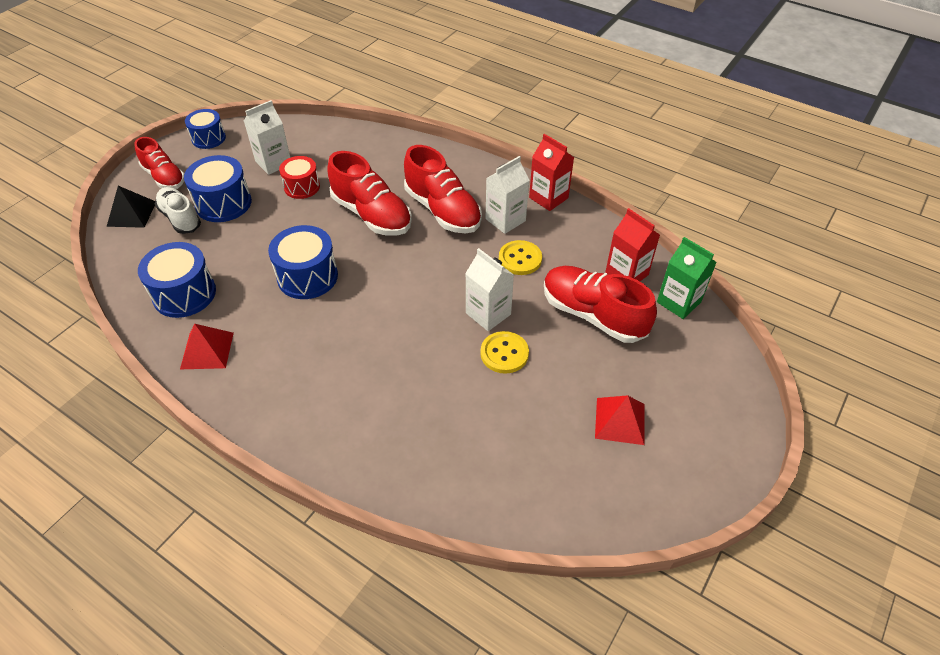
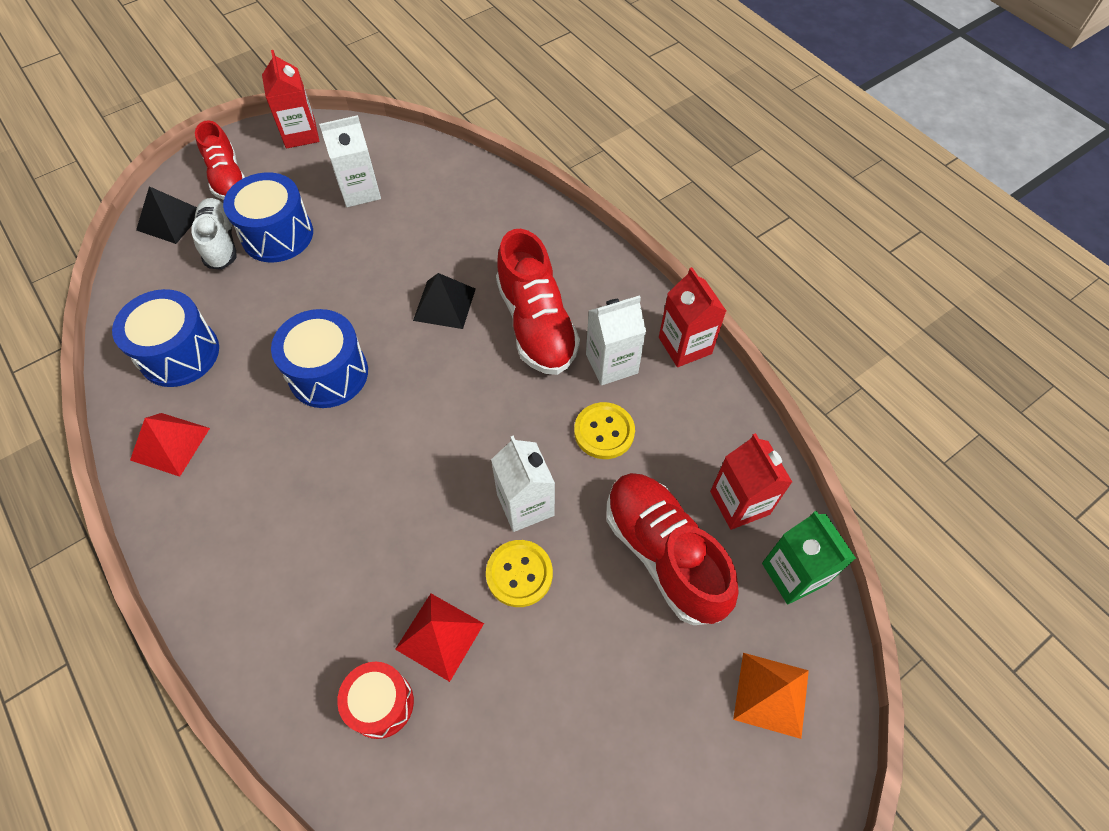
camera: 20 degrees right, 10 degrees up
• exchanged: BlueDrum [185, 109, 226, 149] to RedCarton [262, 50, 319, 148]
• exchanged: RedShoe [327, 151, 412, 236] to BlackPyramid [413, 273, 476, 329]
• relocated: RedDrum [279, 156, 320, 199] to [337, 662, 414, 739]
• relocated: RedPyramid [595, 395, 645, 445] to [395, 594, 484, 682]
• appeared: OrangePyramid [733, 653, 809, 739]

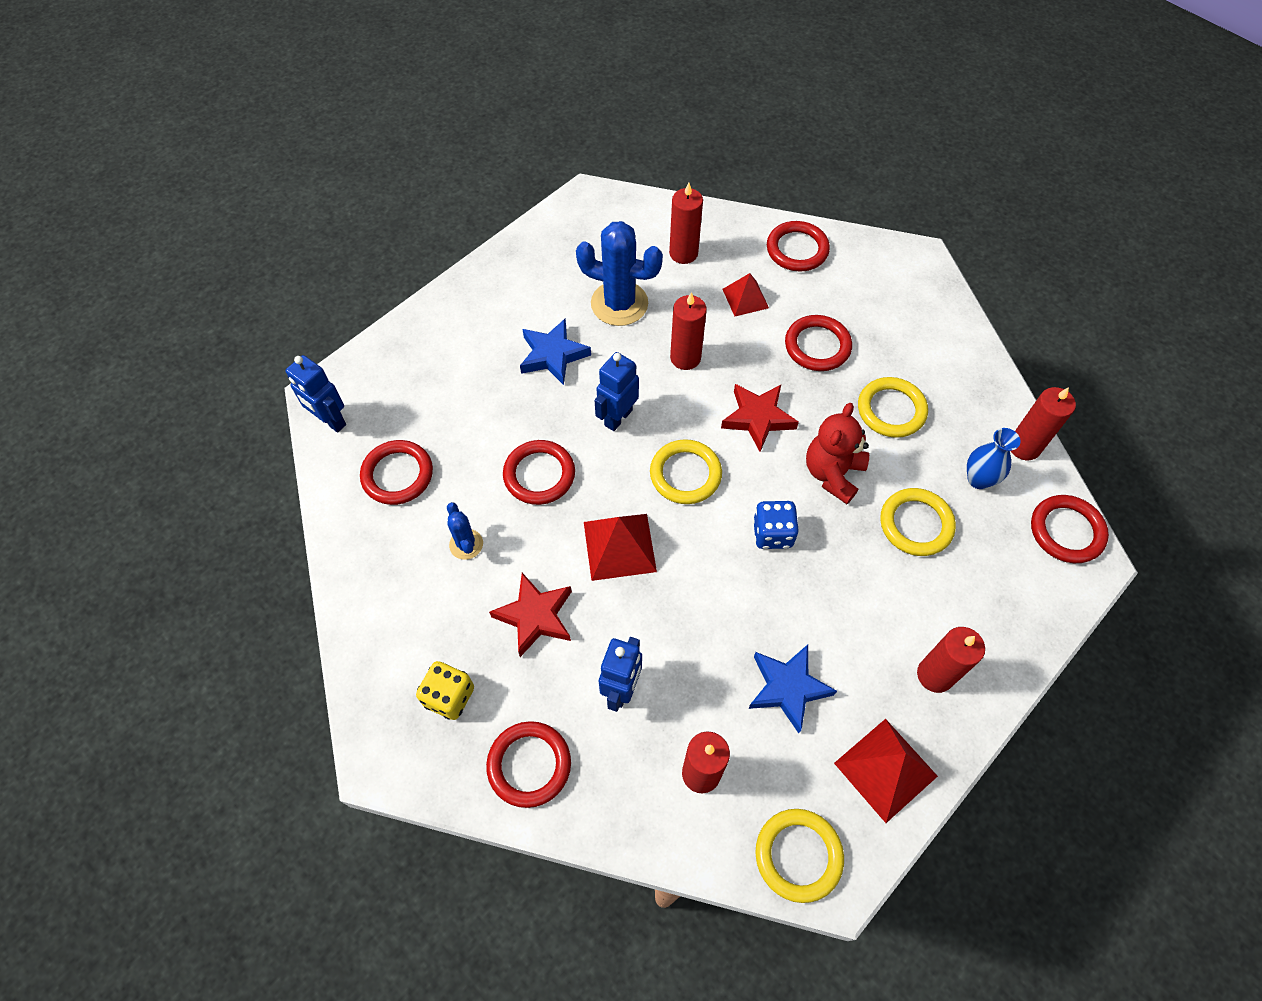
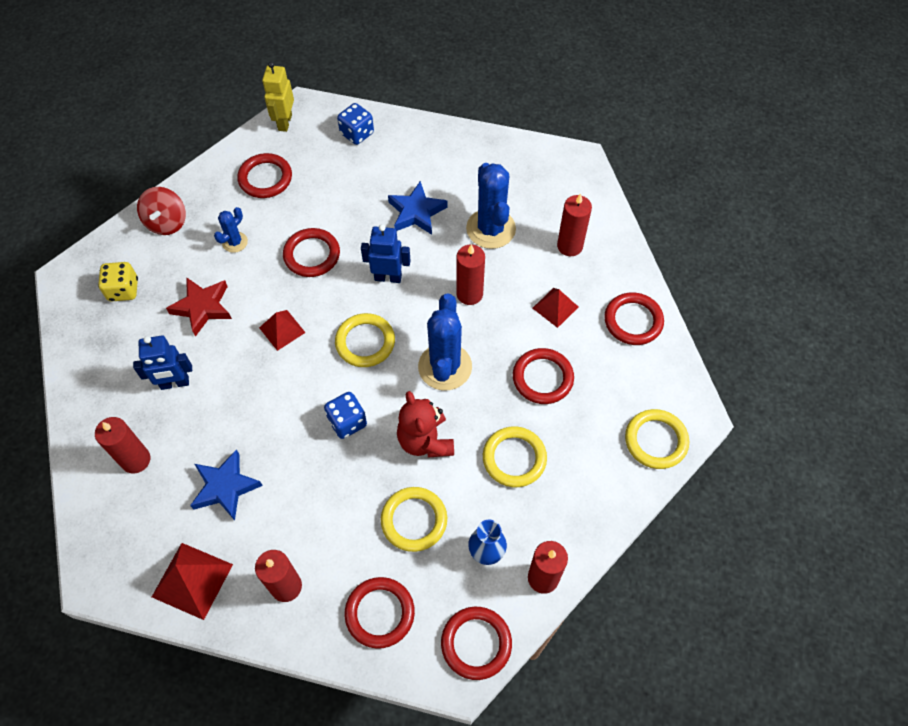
camera: 60 degrees right, 0 degrees up
• colour: BlueRobot [285, 355, 346, 433] to YellowRobot [262, 62, 294, 132]
• exchanged: RedStar [721, 384, 799, 452] to BlueCactus [418, 294, 472, 391]
• spun: RedTeddyBear [806, 403, 869, 504] = [397, 391, 454, 458] 105 degrees counterclockwise
• size: RedPyramid [584, 514, 657, 581] = [259, 310, 306, 351] x0.65
• relocated: RedRing [486, 721, 571, 808] to [345, 577, 415, 649]
• relocated: YellowRing [755, 809, 844, 903] to [625, 409, 689, 469]
• appeared: BlueDice [337, 103, 374, 145]
• appeared: RedSpinningTop [137, 187, 186, 235]

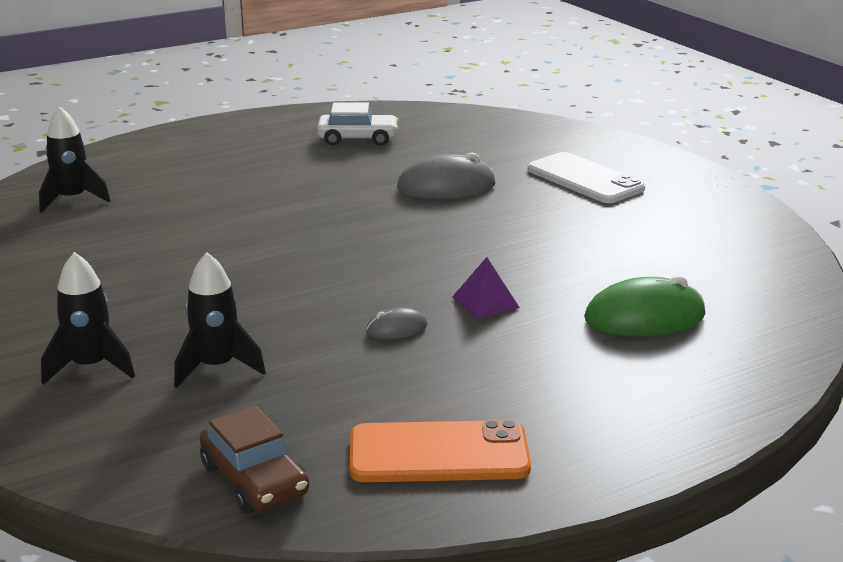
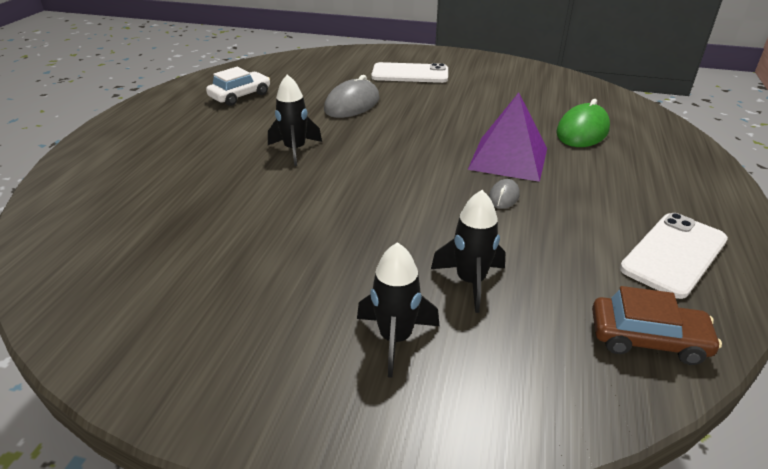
camera: 45 degrees left, 10 degrees up
• relocated: BlackRocket [39, 106, 111, 213] to [268, 74, 322, 166]
• size: PurplePyramid [452, 257, 520, 319] = [468, 93, 547, 182] x1.98
• colour: OrangePhone [350, 419, 531, 482] to WhitePhone [620, 213, 728, 299]

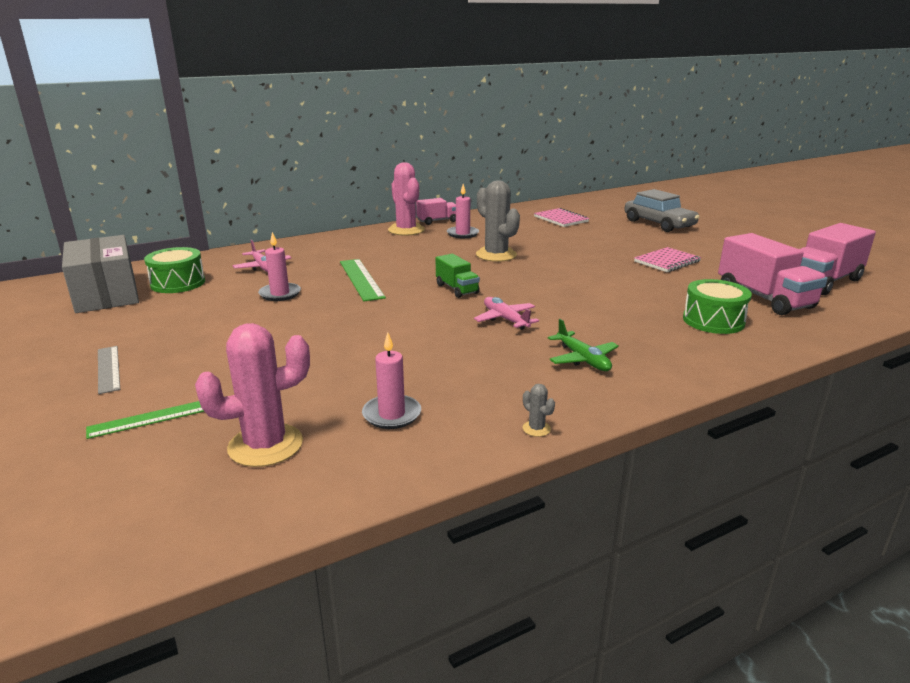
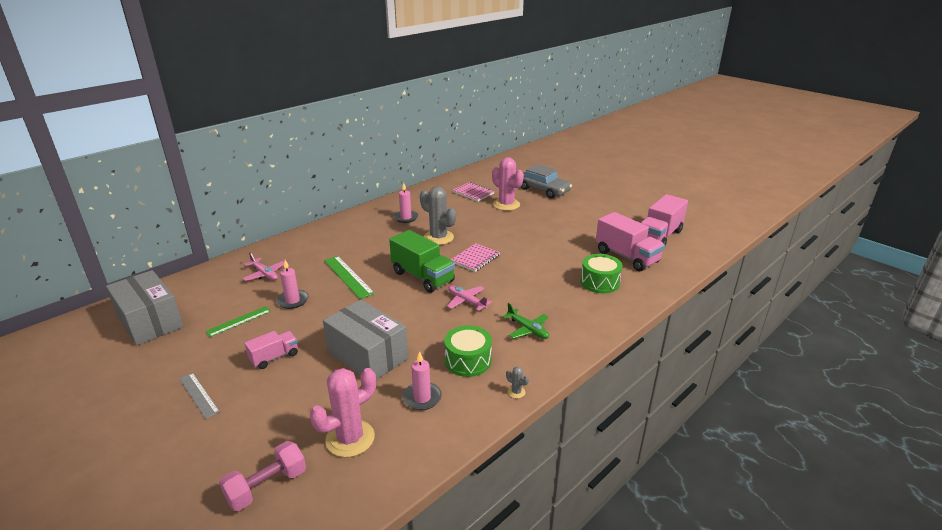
camera: 15 degrees left, 5 degrees up
• relocated: PinkCactus [388, 162, 425, 236] to [492, 157, 524, 211]
• relocated: PinkTruck [416, 198, 456, 225] to [244, 331, 298, 369]
• relocated: GreenDrum [144, 247, 205, 293] to [444, 325, 492, 377]
• relocated: PinkNotebook [634, 247, 701, 272] to [451, 243, 500, 272]
• size: GreenTruck [436, 254, 480, 298] = [389, 230, 455, 293] x1.78
• relocated: GreenRuler [86, 401, 205, 439] to [205, 306, 271, 337]
• appeared: GreyBox [323, 300, 408, 380]
• appeared: PinkDumbbell [219, 441, 306, 511]

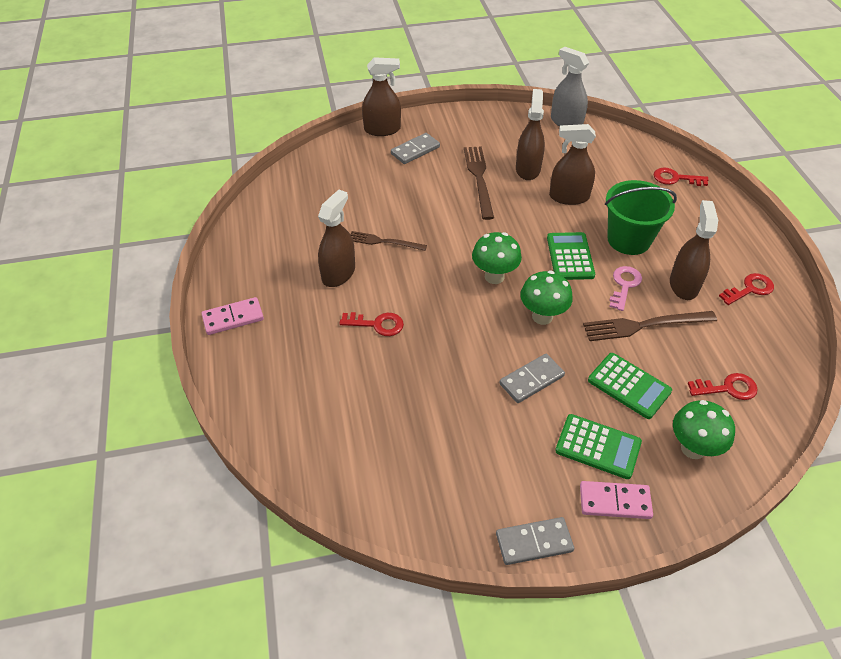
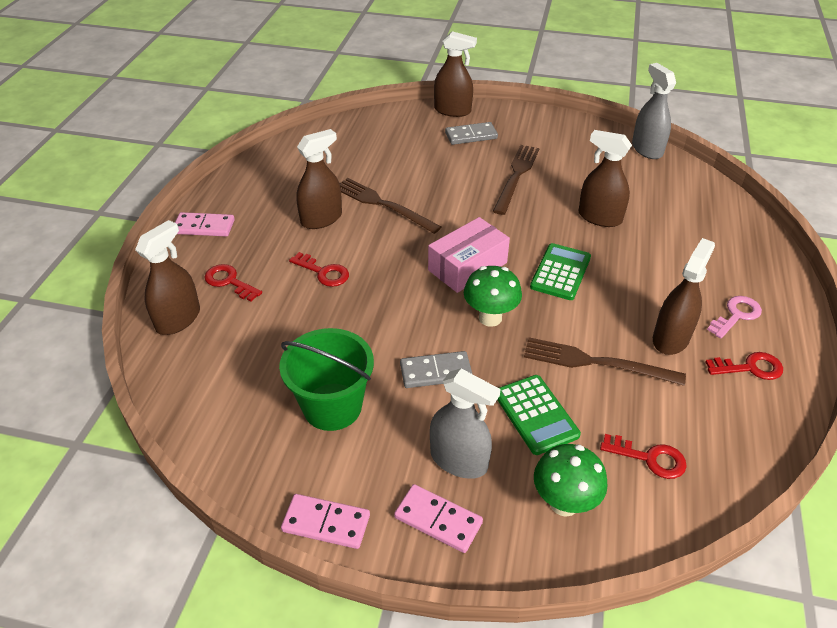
camera: 25 degrees right, 5 degrees down
• relocated: BrownSprayBottle [516, 89, 545, 180] to [135, 220, 200, 335]
• relocated: RedKey [654, 168, 709, 186] to [205, 264, 262, 301]
• relocated: GreenBucket [605, 180, 677, 255] to [279, 328, 374, 431]
• size: BrownFork [350, 231, 427, 251] = [340, 178, 441, 234] x1.53
• exchanged: GreenMushroom [472, 232, 522, 284] to PinkBox [428, 217, 510, 293]
• relocated: PinkKey [609, 266, 642, 311] to [707, 296, 762, 339]
• exchanged: GreenCalculator [555, 414, 642, 479] to GreySprayBottle [430, 368, 501, 479]
• colour: GreyDomino [496, 517, 574, 565] to PinkDomino [281, 494, 370, 549]

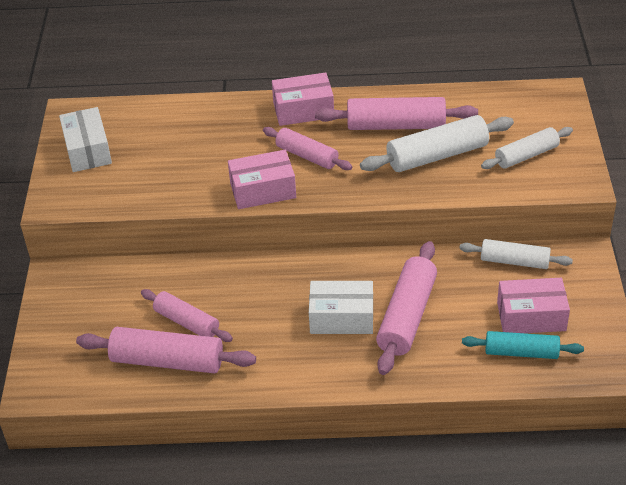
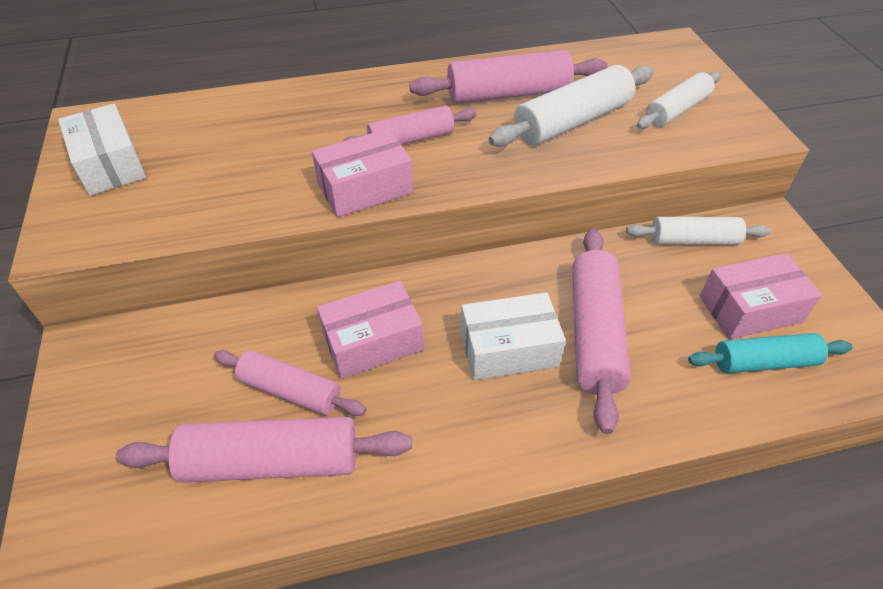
camera: 15 degrees left, 5 degrees up
• relocated: PinkBox [272, 73, 334, 126] to [317, 281, 424, 379]
• spun: PinkRollingPin [263, 127, 352, 170] = [342, 106, 477, 145] 45 degrees counterclockwise

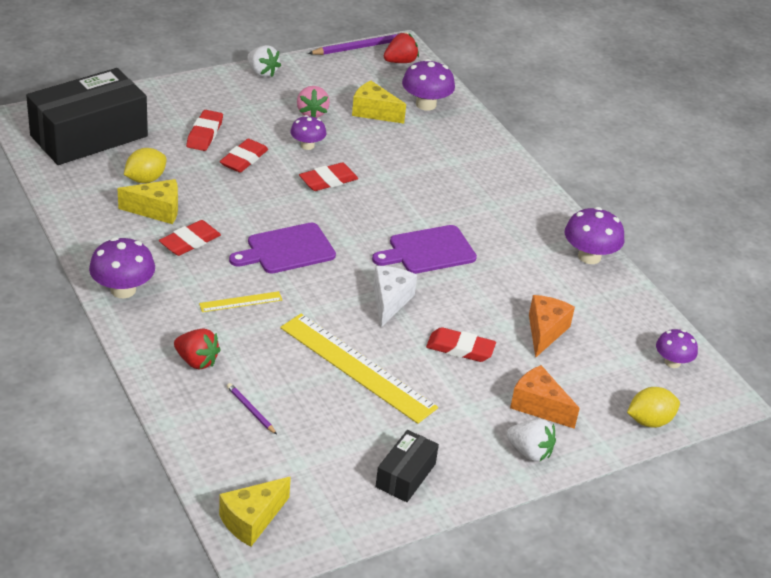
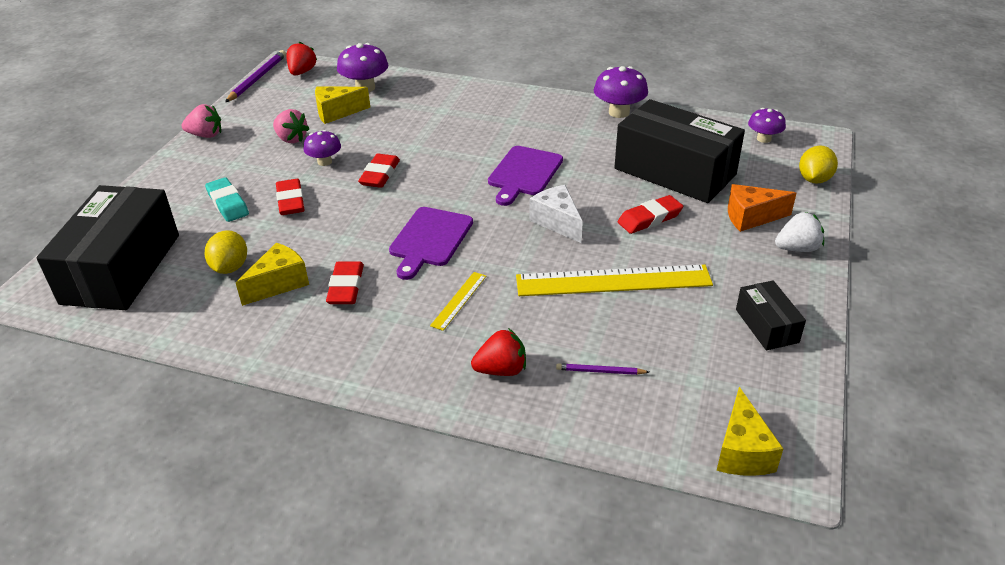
camera: 40 degrees left, 0 degrees up
• colour: WhiteStrawberry [247, 45, 281, 77] to PinkStrawberry [181, 104, 221, 138]
• colour: RedEraser [186, 110, 223, 151] to TurquoiseEraser [205, 177, 249, 222]
• missing: PurpleMushroom [89, 237, 155, 298]
• exchanged: OrangeCheese [529, 295, 575, 358] to BlackBox [614, 99, 745, 203]

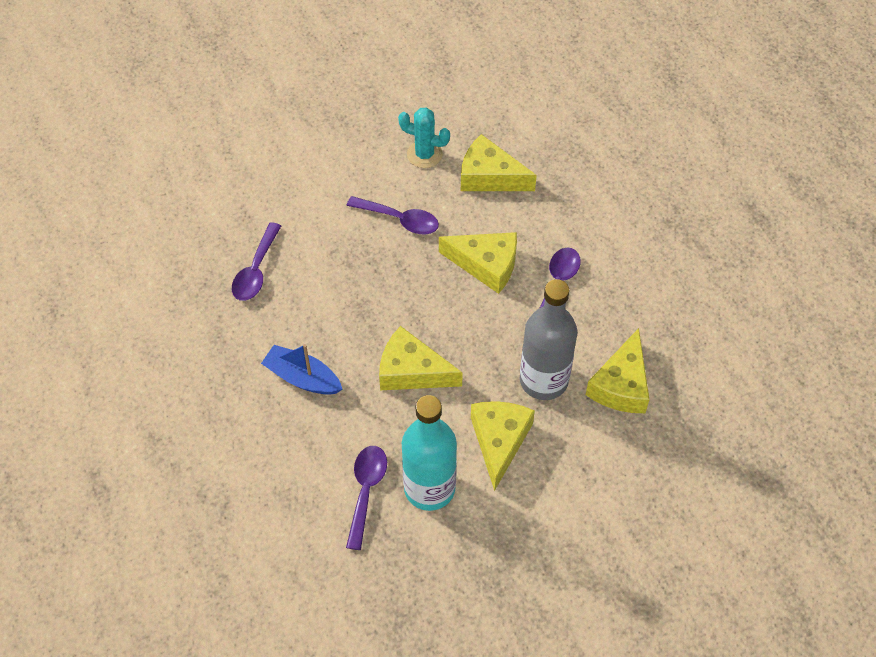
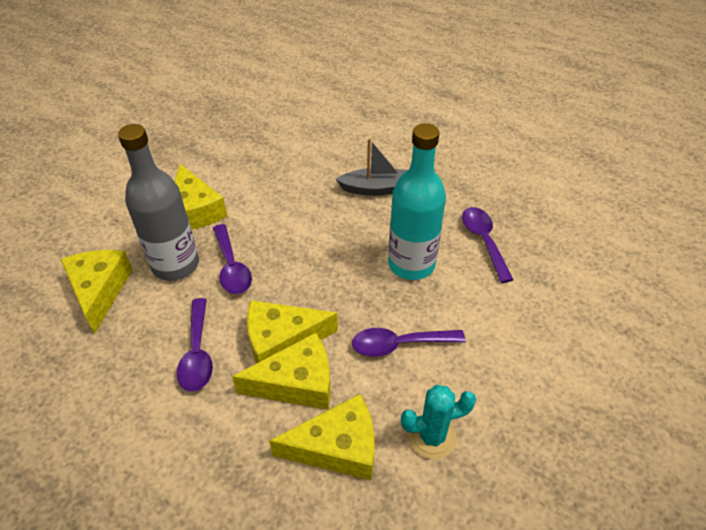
camera: 150 degrees right, 10 degrees down
• relocated: YellowCheese [379, 326, 463, 390] to [232, 333, 330, 410]
• colour: BlueBoat [261, 344, 342, 395] to GreyBoat [336, 138, 408, 196]
• relocated: TurquoiseBottle [402, 395, 457, 511] to [388, 123, 446, 280]
• relocated: PurpleSpoon [346, 446, 387, 550] to [213, 224, 252, 294]

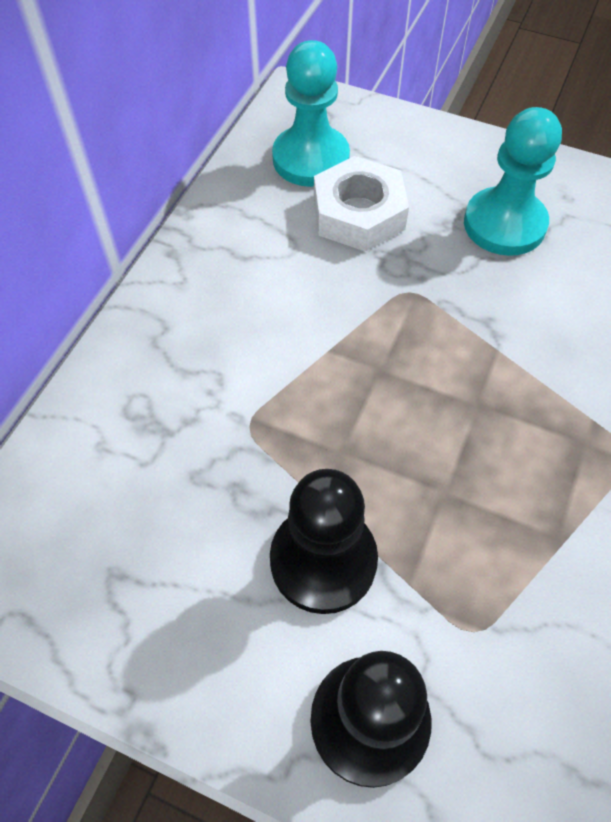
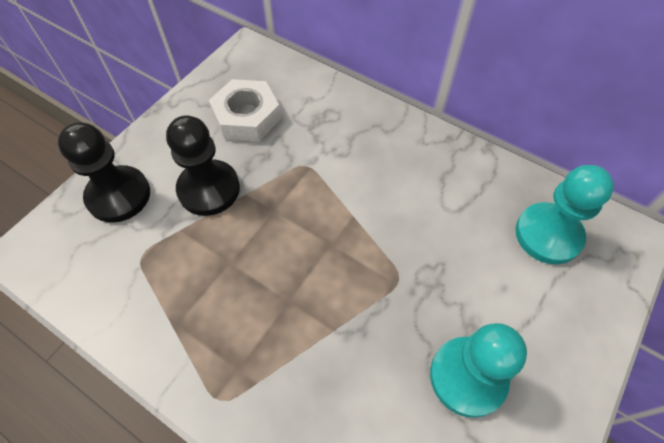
camera: 100 degrees right, 0 degrees up
• relocated: WhiteNut [314, 156, 409, 252] to [209, 79, 281, 141]

